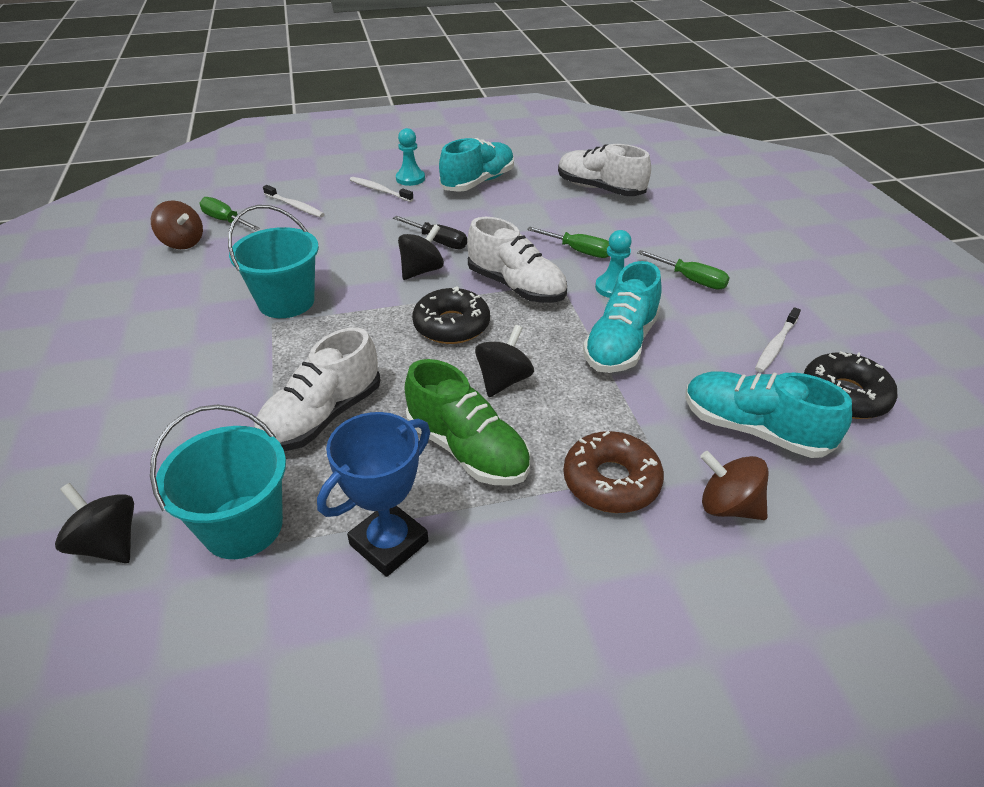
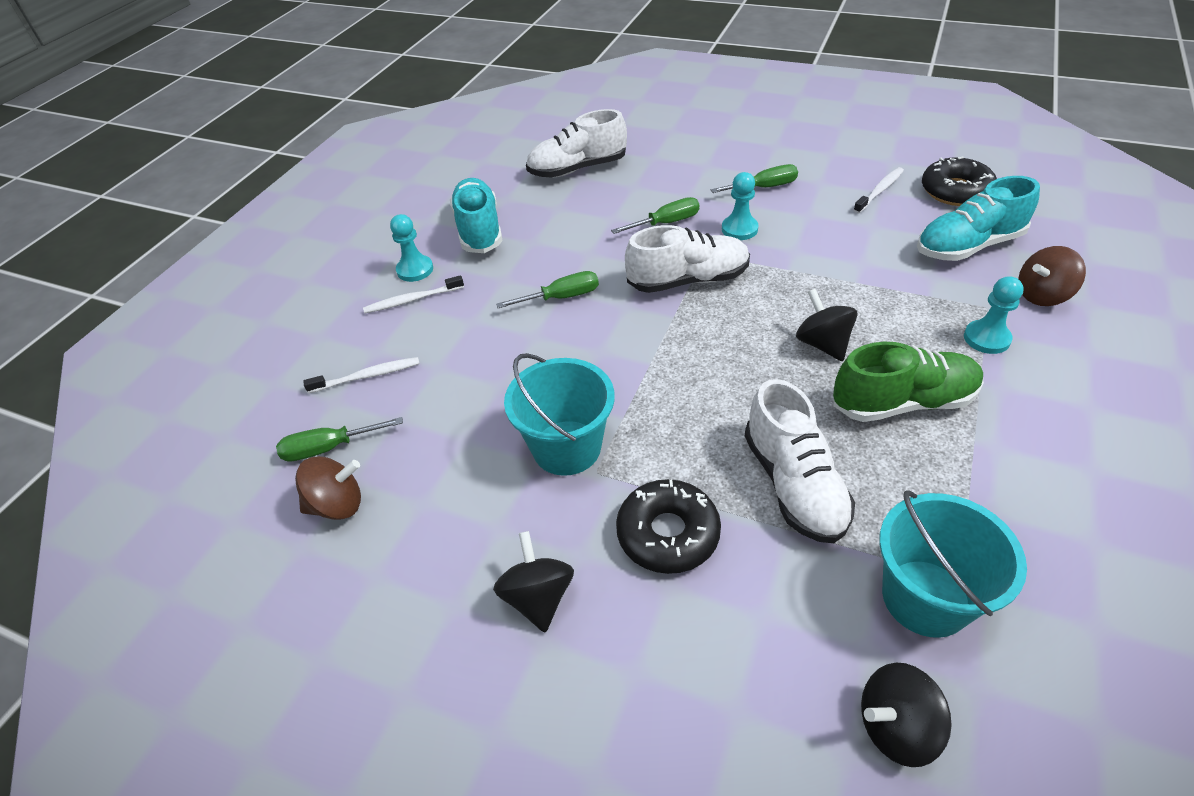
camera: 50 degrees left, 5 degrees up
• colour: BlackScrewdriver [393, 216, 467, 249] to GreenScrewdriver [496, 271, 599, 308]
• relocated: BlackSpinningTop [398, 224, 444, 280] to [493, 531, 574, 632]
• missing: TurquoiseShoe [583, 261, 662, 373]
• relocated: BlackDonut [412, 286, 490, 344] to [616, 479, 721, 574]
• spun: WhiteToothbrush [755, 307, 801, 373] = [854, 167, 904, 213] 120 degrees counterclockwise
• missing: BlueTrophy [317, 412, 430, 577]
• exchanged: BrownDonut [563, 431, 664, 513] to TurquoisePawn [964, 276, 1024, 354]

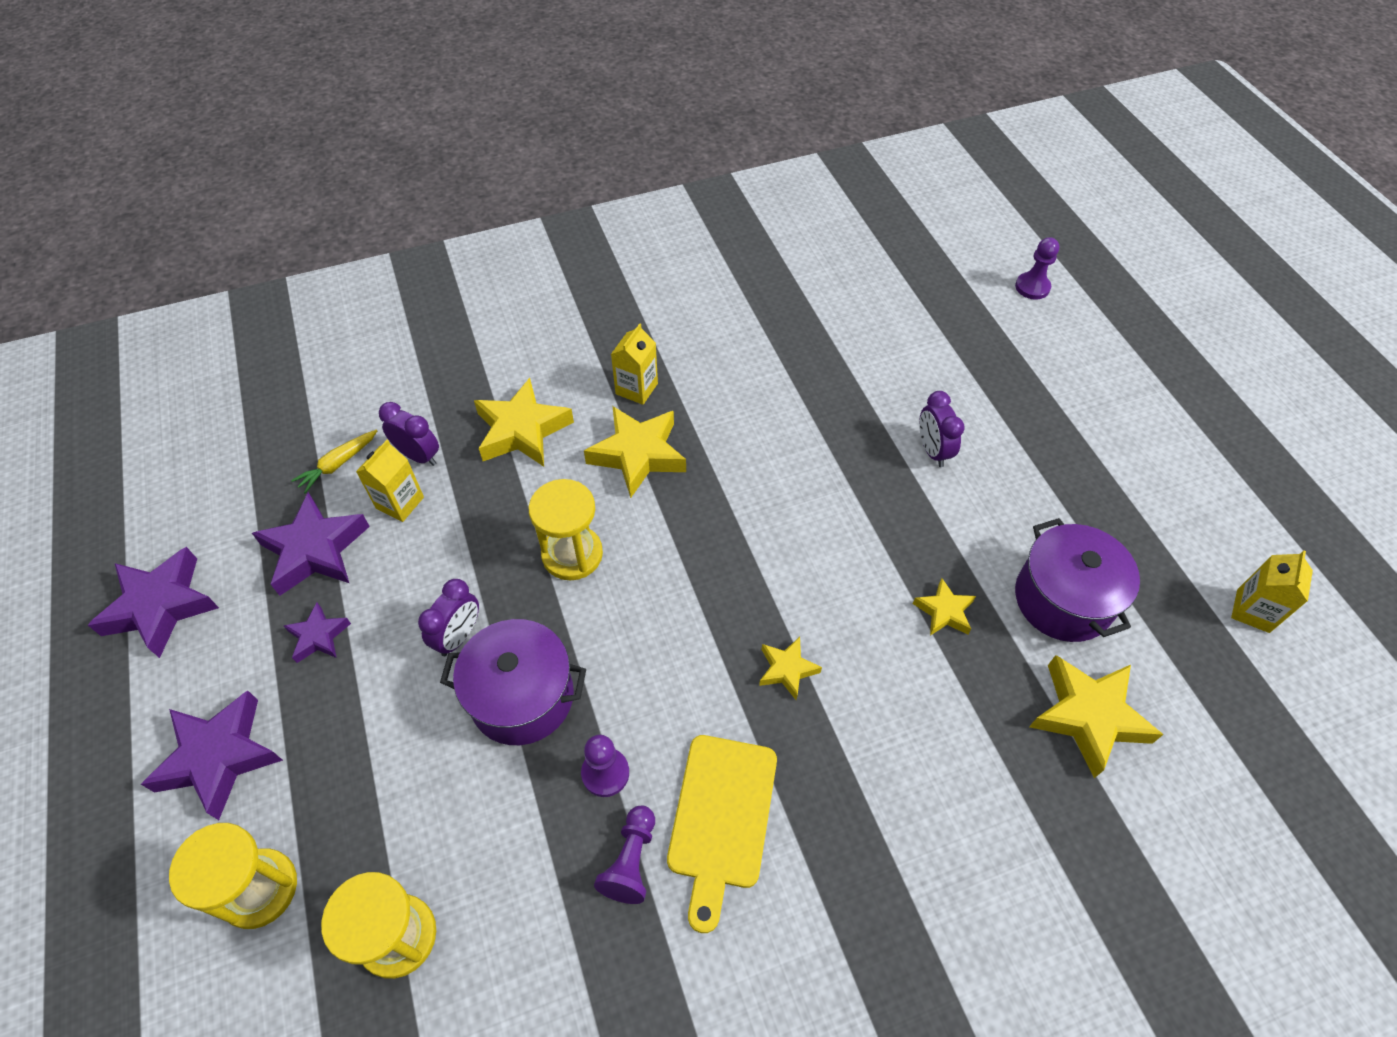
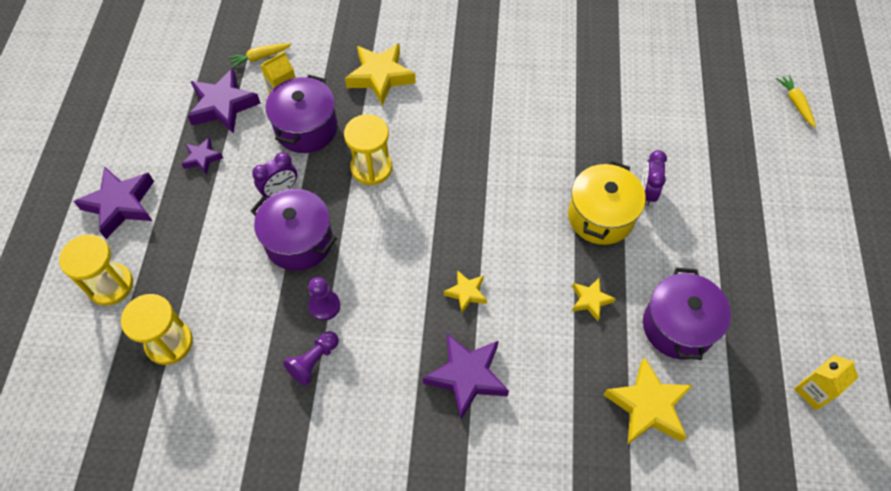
camera: 25 degrees right, 5 degrees up
• exchanged: PurplePawn [1015, 237, 1059, 300] to YellowCarrot [776, 75, 816, 127]
• missing: YellowCarton [611, 323, 658, 405]
• missing: PurpleClock [379, 402, 439, 466]
• missing: YellowStar [584, 406, 686, 498]
• relocated: PurpleStar [88, 547, 219, 658] to [423, 333, 509, 419]
• missing: YellowCuttingBoard [667, 735, 777, 933]
• appeared: PurplePot [265, 75, 338, 153]
• appeared: YellowPot [568, 161, 646, 245]

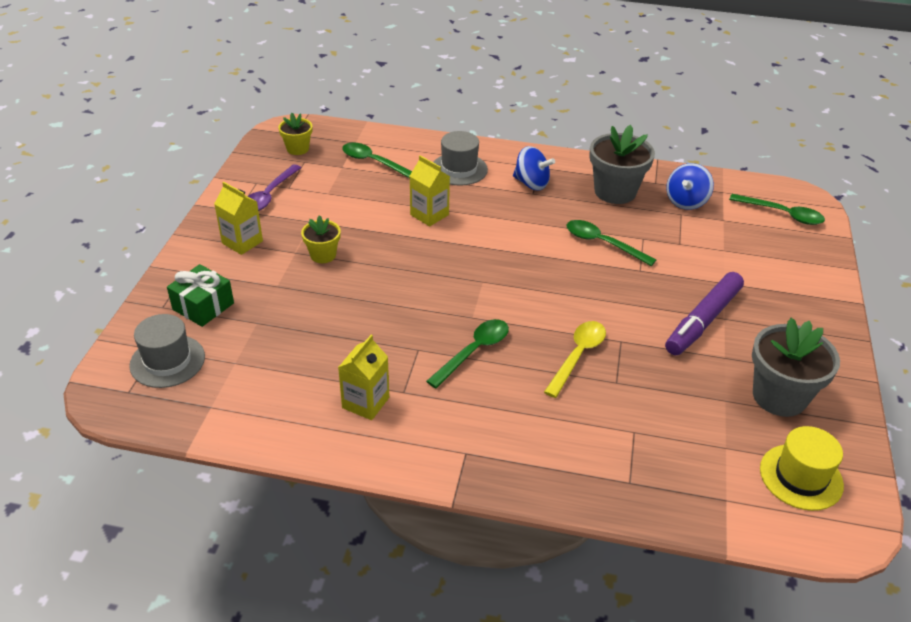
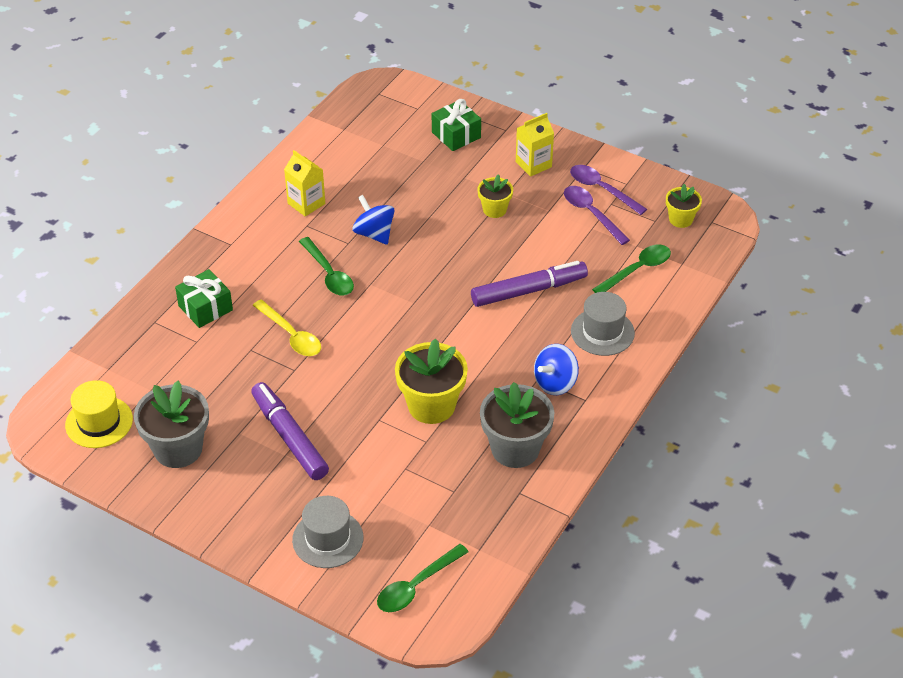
camera: 110 degrees right, 5 degrees up
• exchanged: YellowCarton [410, 155, 450, 226] to PurpleMarker [471, 261, 588, 307]
• relocated: BlueSpinningTop [666, 163, 714, 210] to [352, 195, 395, 245]
• exchanged: GreenSpoon [567, 220, 656, 266] to YellowFlowerPot [395, 338, 468, 424]
• relocated: GreyHat [129, 314, 205, 388] to [292, 496, 363, 568]
• appeared: PurpleSpoon [564, 186, 630, 245]
• appeared: GreenGift [175, 269, 233, 328]

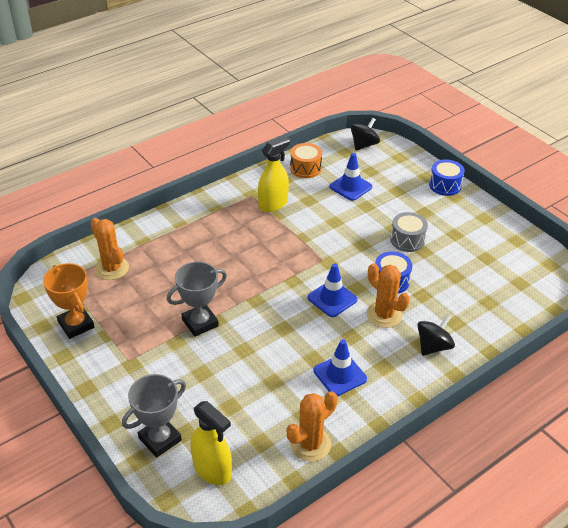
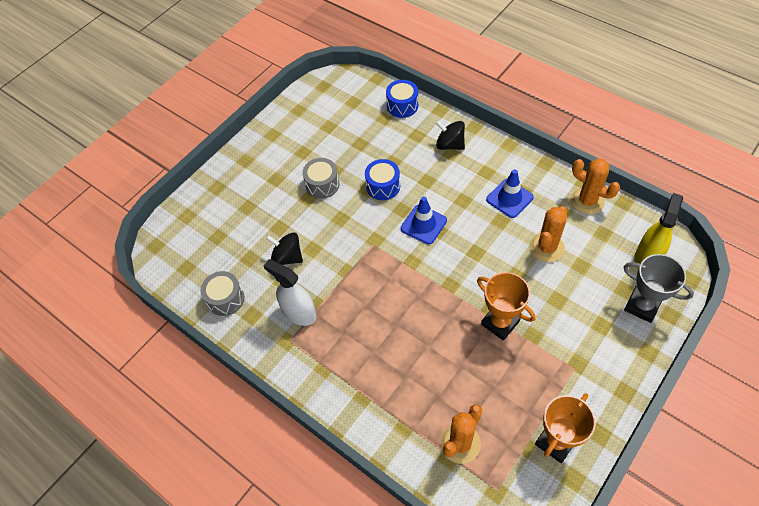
camera: 100 degrees left, 15 degrees up
• relocated: BlackSpinningTop [351, 118, 380, 151] to [266, 232, 303, 265]
• colour: YellowSprayBottle [258, 136, 290, 212] to WhiteSprayBottle [264, 259, 316, 326]
• colour: OrangeDrum [290, 143, 322, 178] to GreyDrum [200, 271, 244, 316]
• missing: BlueTrafficCone [329, 153, 372, 201]
• relocated: BlueDrum [429, 159, 465, 196] to [386, 80, 418, 118]
• colour: GreyTrophy [167, 261, 227, 337] to OrangeTrophy [477, 272, 535, 341]
• relocated: OrangeCactus [367, 263, 410, 328] to [530, 206, 567, 262]

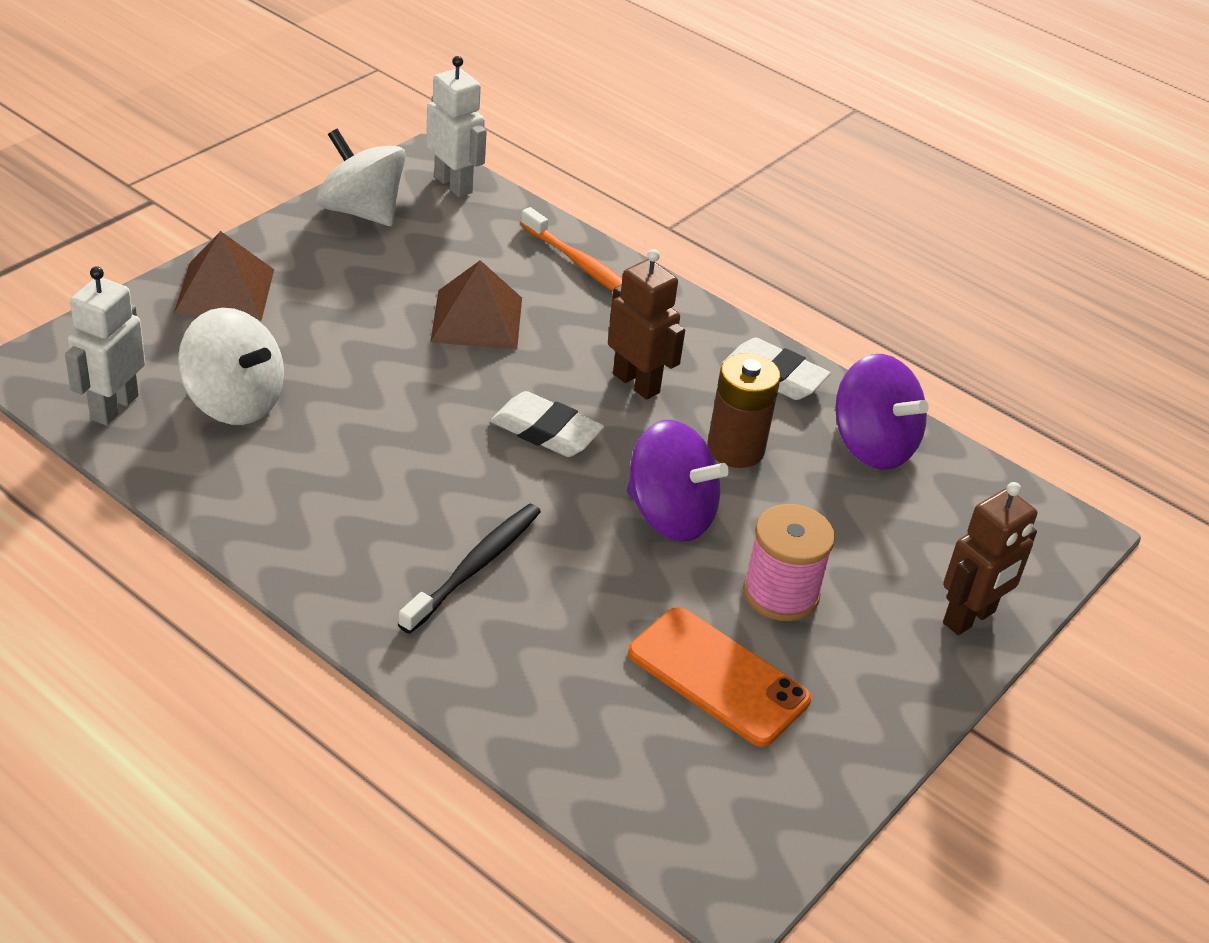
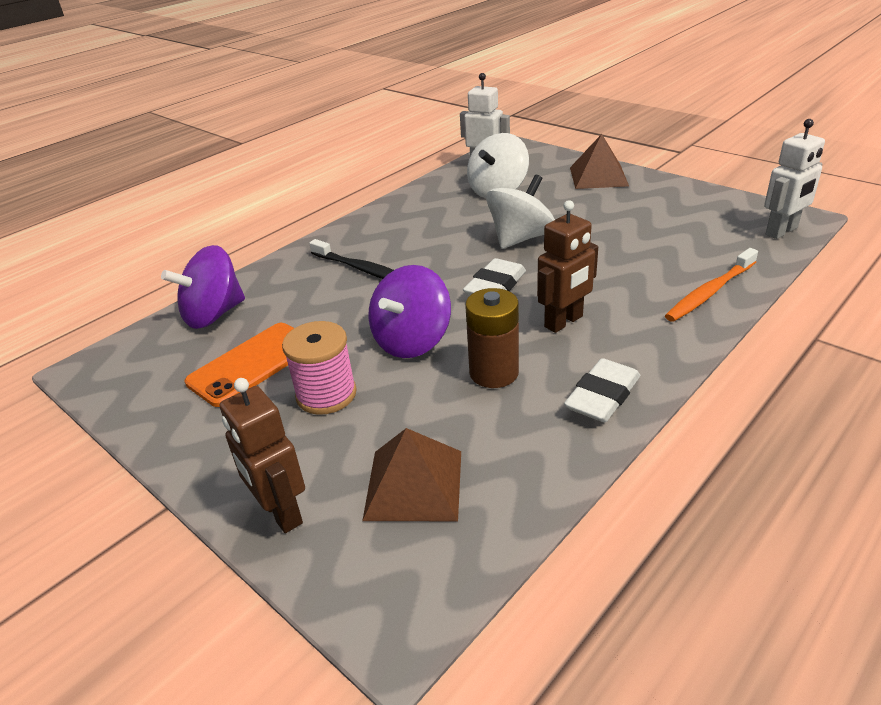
camera: 100 degrees right, 5 degrees down
• relocated: WhiteSpinningTop [316, 129, 406, 226] to [486, 175, 555, 249]
• relocated: BrownPyramid [430, 260, 522, 350] to [362, 428, 461, 521]
• relocated: PurpleSpinningTop [835, 354, 929, 470] to [161, 245, 245, 329]

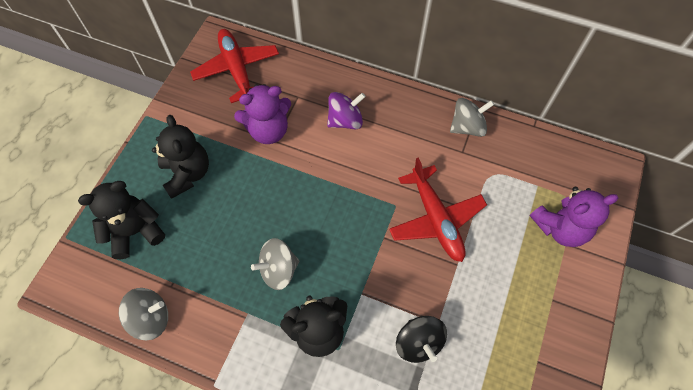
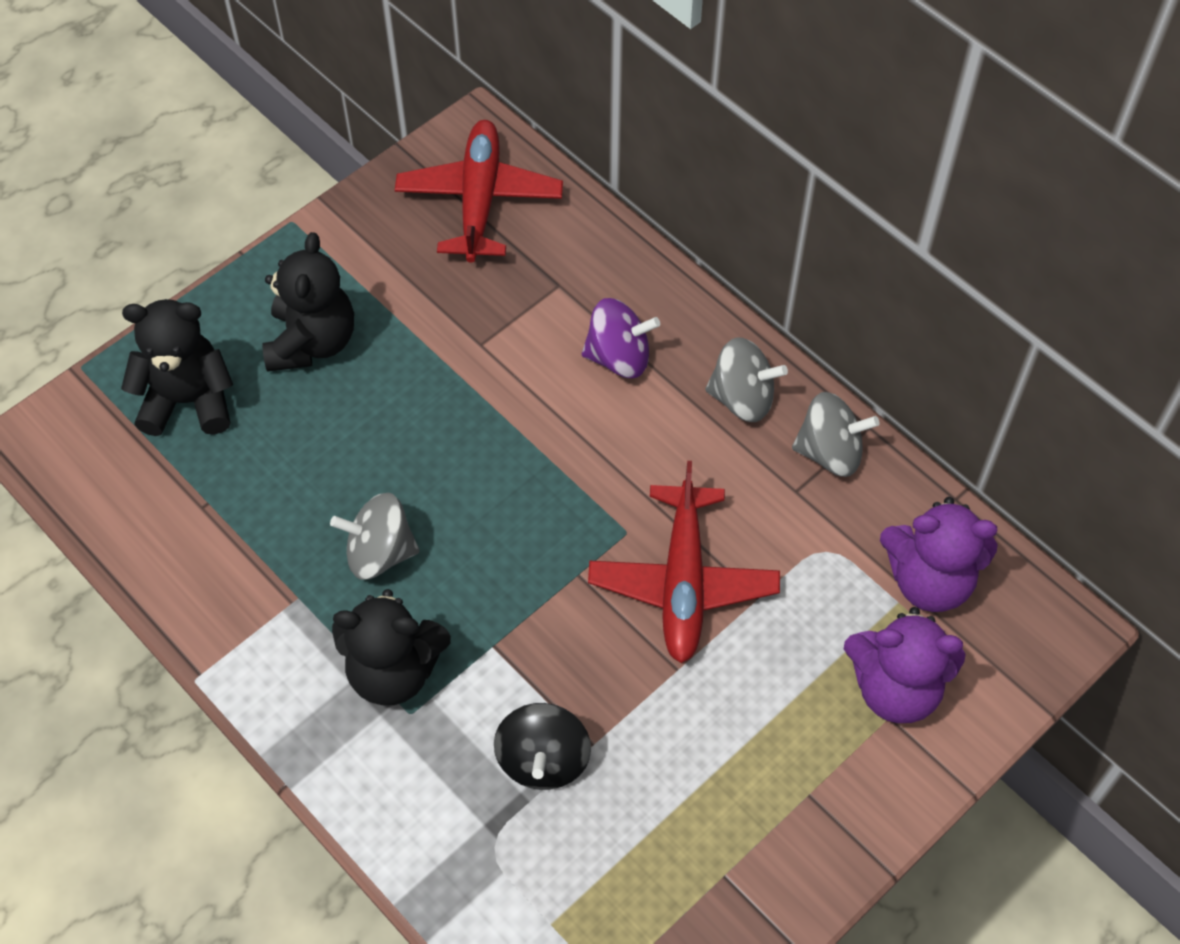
camera: 25 degrees right, 5 degrees down
• relocated: PurpleTeddyBear [234, 84, 291, 144] to [880, 497, 998, 612]
• relocated: GreySpinningTop [119, 288, 168, 340] to [705, 337, 788, 422]

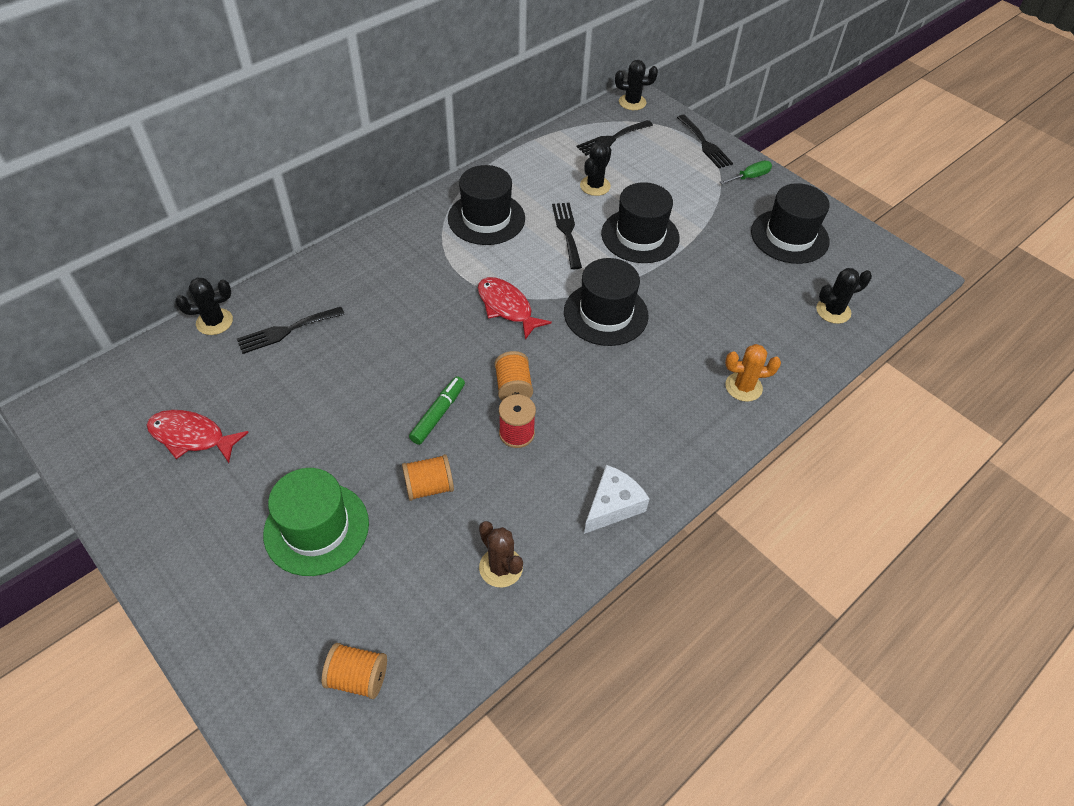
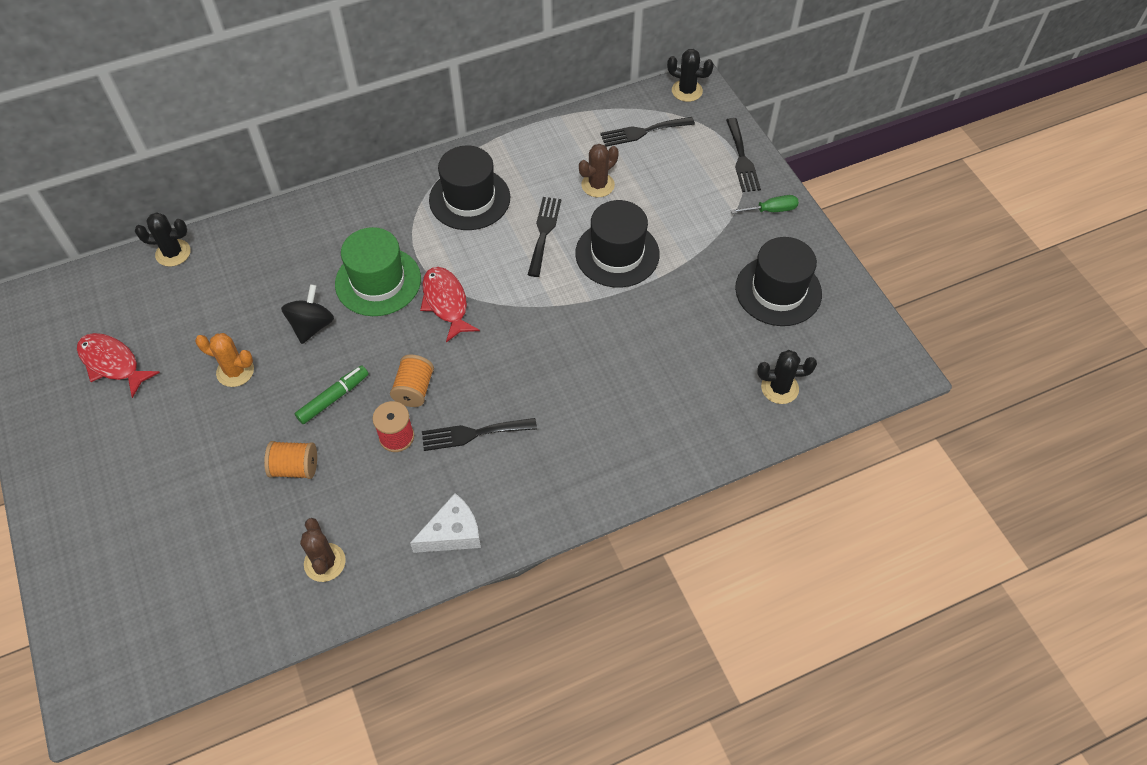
camera: 20 degrees right, 5 degrees up
• colour: BlackCactus [580, 142, 612, 196] to BrownCactus [579, 144, 619, 197]
• missing: BlackHat [564, 258, 649, 346]
• relocated: BlackFork [237, 307, 345, 354] to [422, 418, 537, 451]
• relocated: OrangeCactus [725, 344, 781, 402] to [195, 333, 254, 387]
• relocated: GreenHat [263, 468, 369, 576] to [335, 227, 421, 316]
• missing: OrangeSpool [322, 643, 387, 699]
• appeared: BlackSpinningTop [281, 284, 334, 344]

